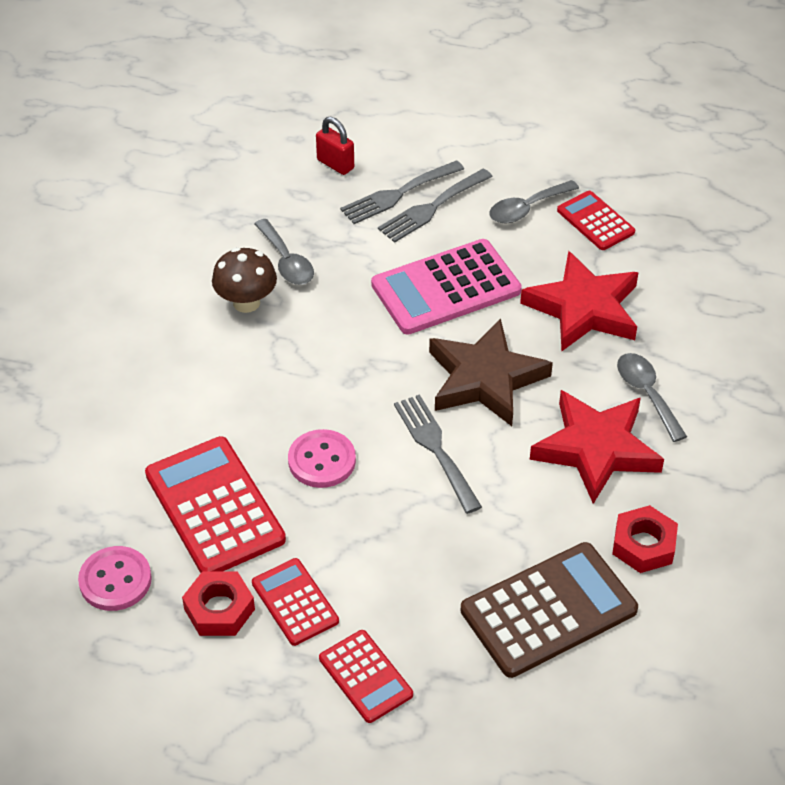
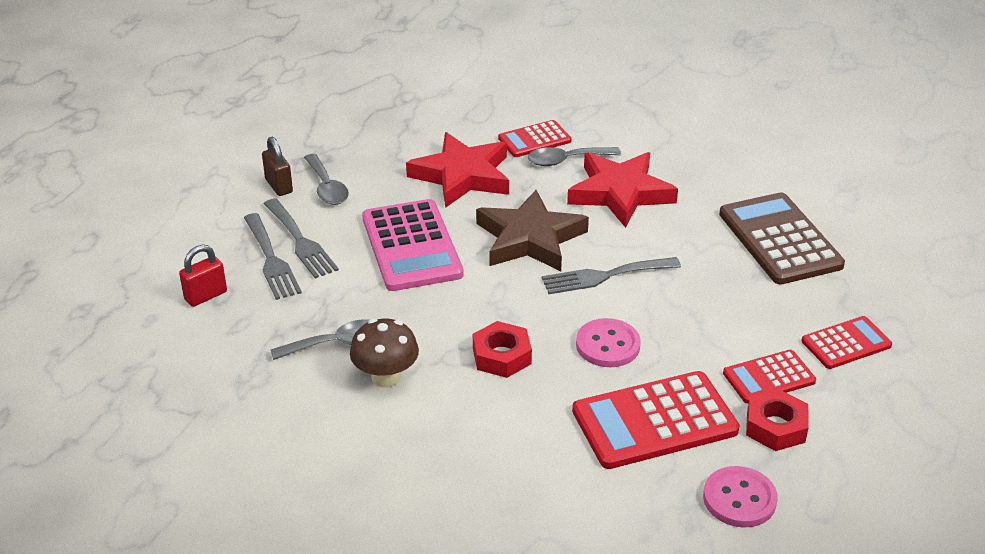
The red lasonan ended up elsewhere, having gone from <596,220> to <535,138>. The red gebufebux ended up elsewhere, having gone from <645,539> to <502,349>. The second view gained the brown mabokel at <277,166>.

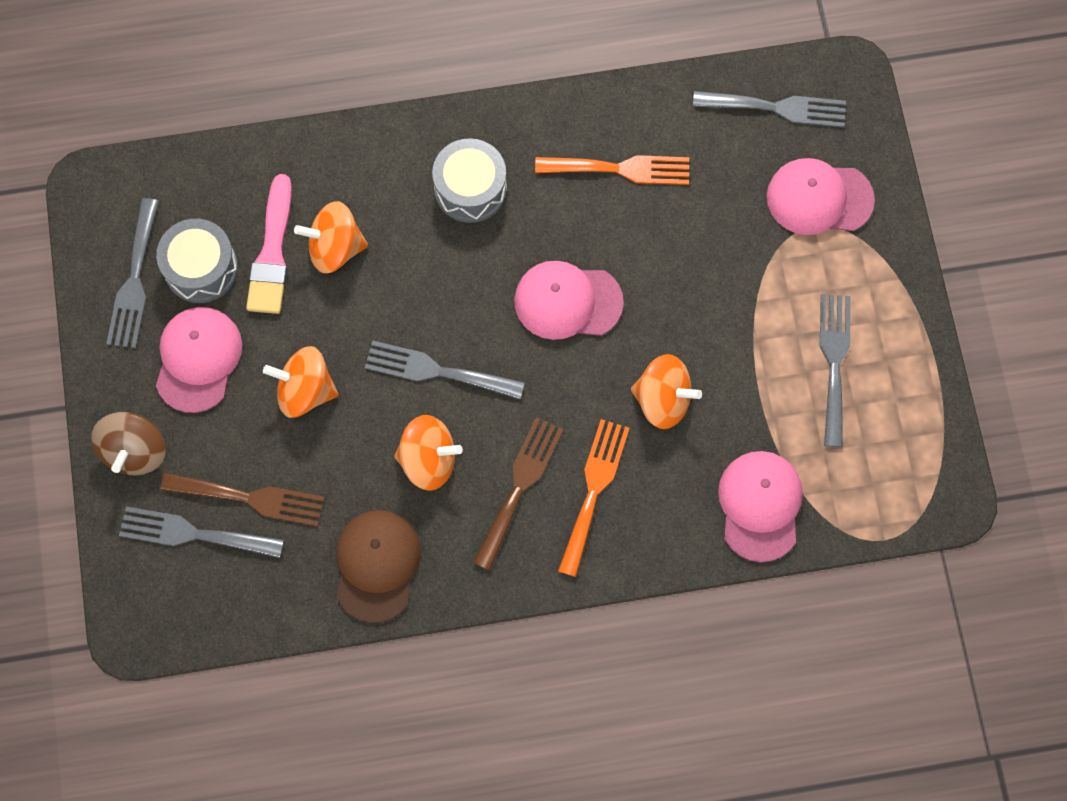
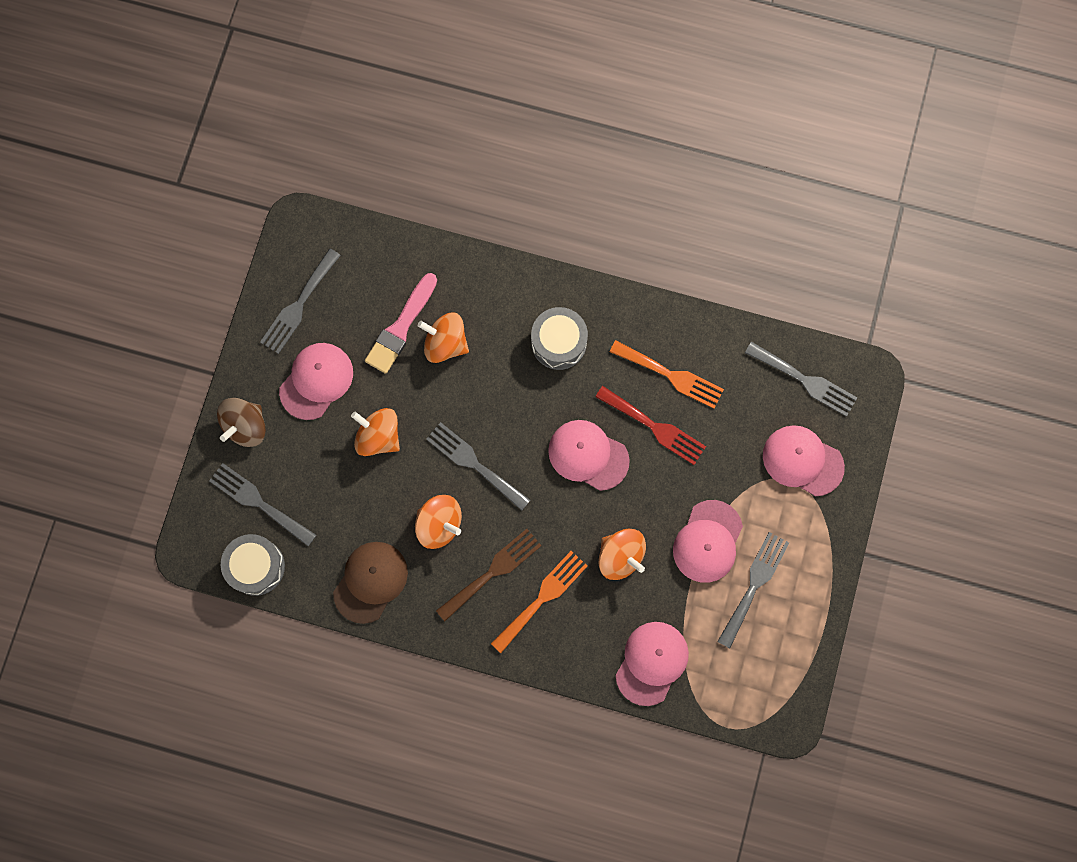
The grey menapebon ended up elsewhere, having gone from <197,261> to <253,565>. The second view lost the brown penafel at <242,499>. The second view gained the red penafel at <650,425>. The second view gained the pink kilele at <708,541>.

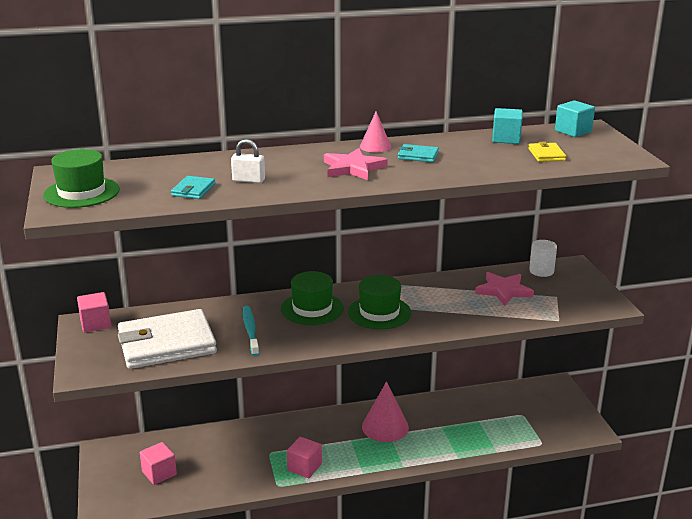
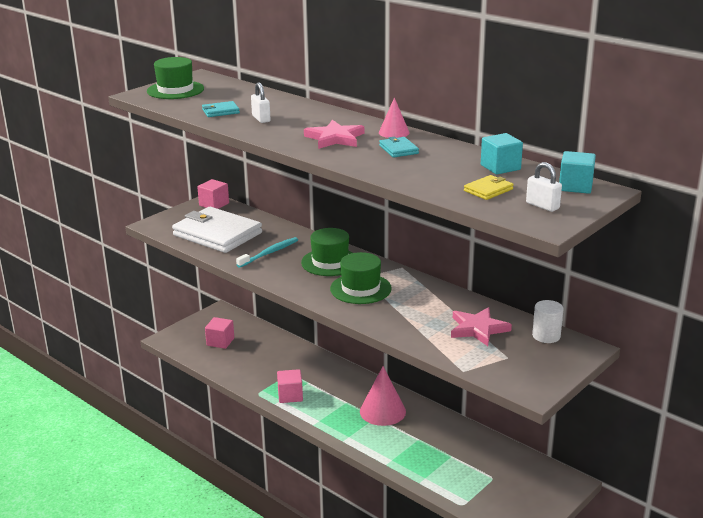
The second view gained the white mabokel at <544,187>.

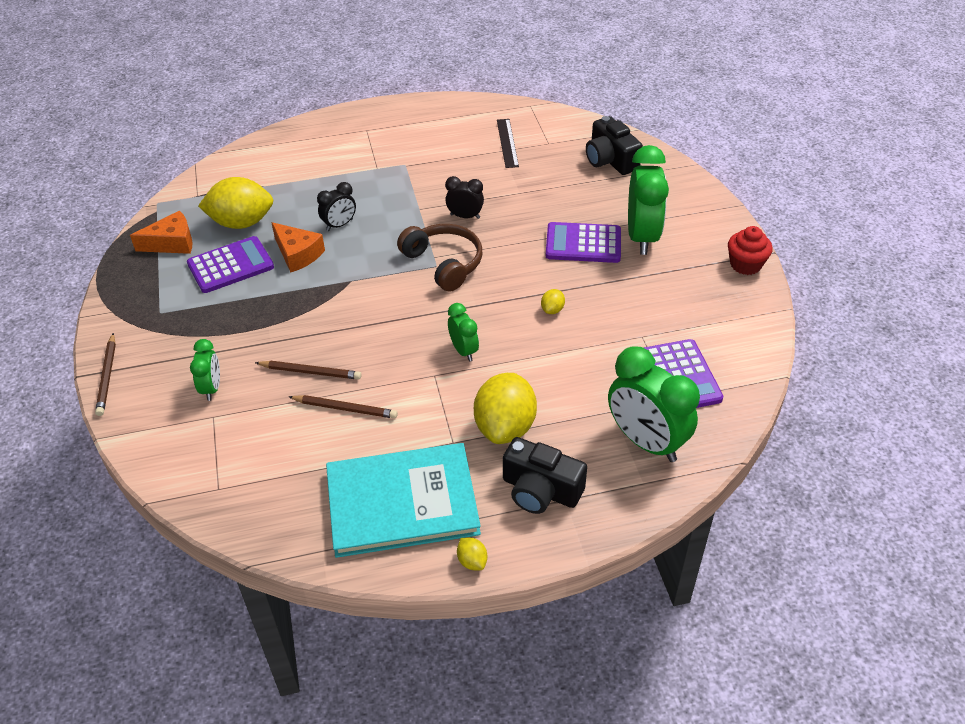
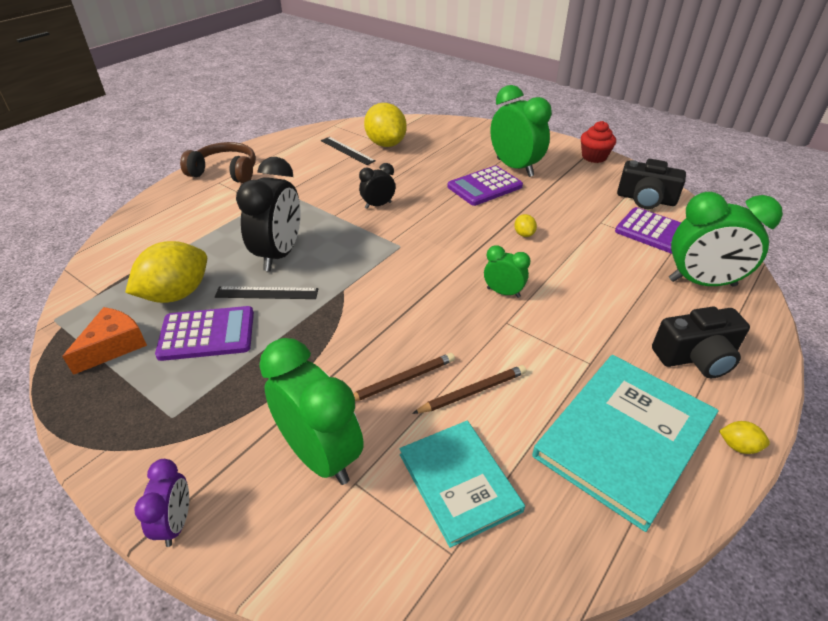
Where the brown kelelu stood at <105,374>, the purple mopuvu came to stand at <161,503>. The purple lasonan at <230,264> ended up facing another way, 60 degrees clockwise from before. The size of the green mopuvu at <205,370> changed by a factor of 1.93. Where the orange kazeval stood at <298,247>, the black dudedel came to stand at <266,292>. The size of the black mopuvu at <336,206> changed by a factor of 1.93. The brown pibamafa ended up elsewhere, having gone from <439,258> to <218,162>. The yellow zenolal ended up elsewhere, having gone from <505,408> to <385,125>. The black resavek ended up elsewhere, having gone from <614,145> to <651,184>. The second view gained the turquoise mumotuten at <462,484>.

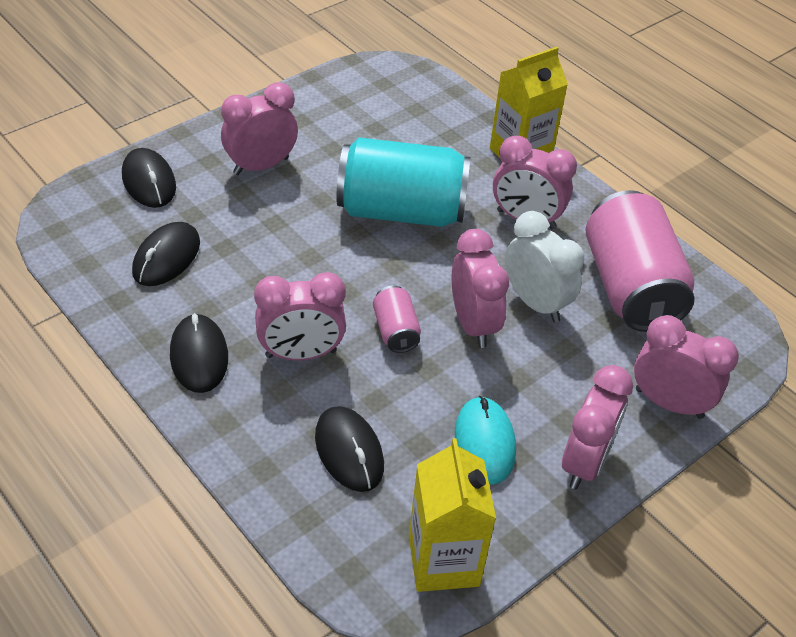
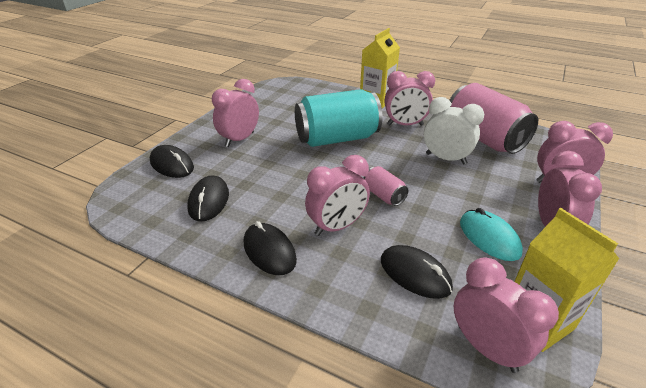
The pink mopuvu ended up elsewhere, having gone from <480,288> to <506,315>.

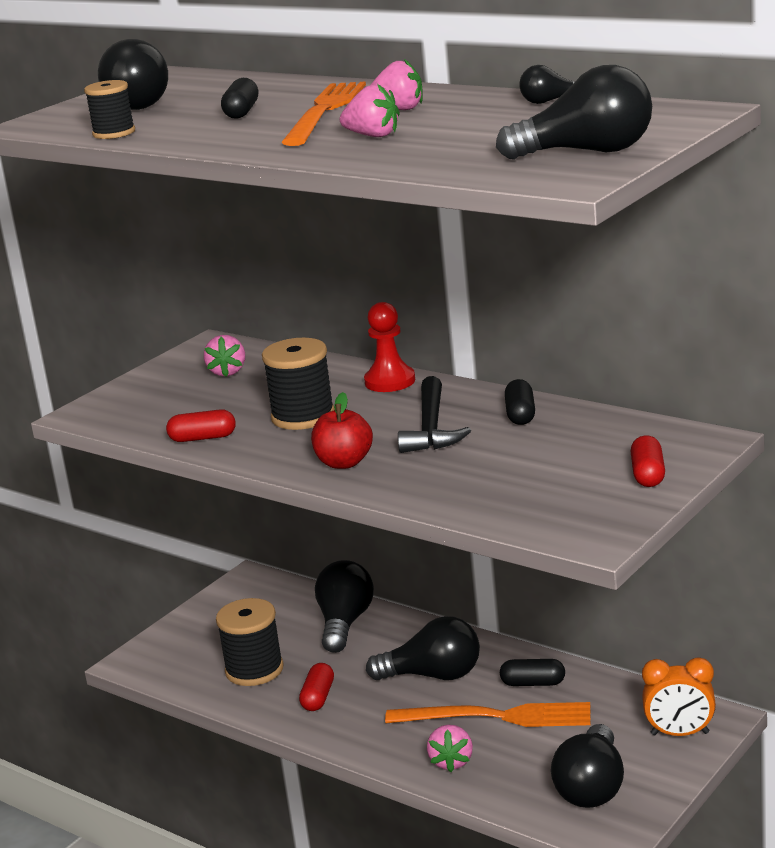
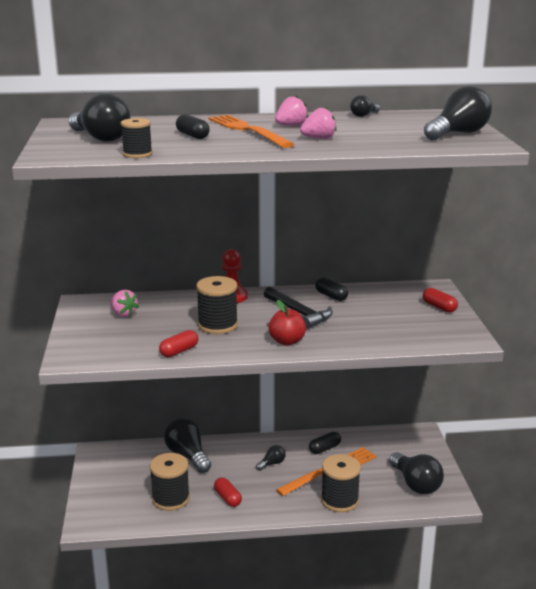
The size of the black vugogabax at <423,648> changed by a factor of 0.50. Where the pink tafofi stood at <450,748>, the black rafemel came to stand at <341,483>. The second view lost the orange mopuvu at <679,696>.

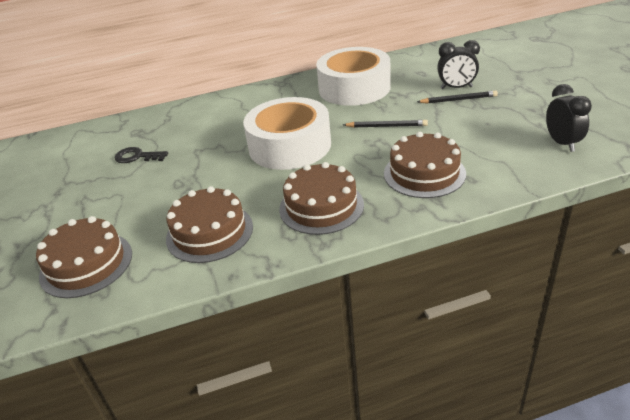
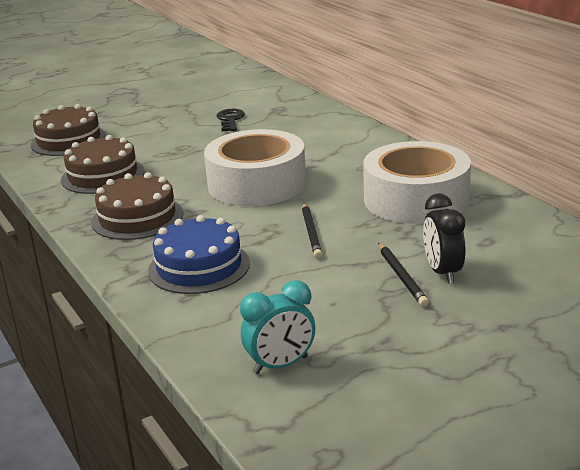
What was the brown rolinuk at <425,165> turned into the blue rolinuk at <199,254>. What was the black mopuvu at <569,118> turned into the turquoise mopuvu at <277,327>.

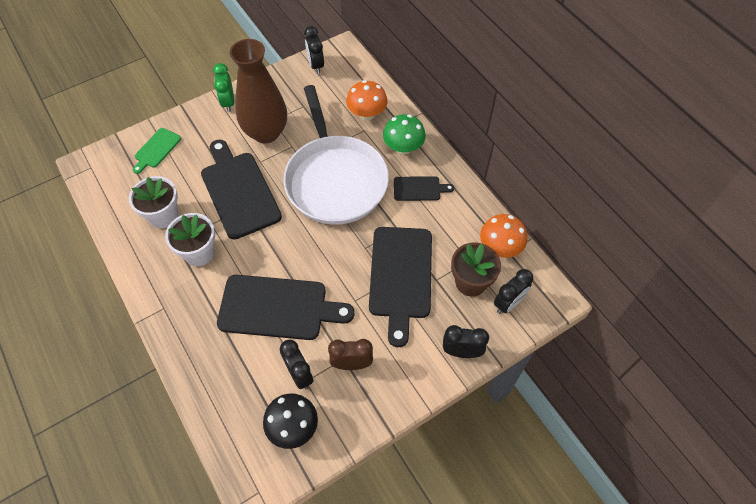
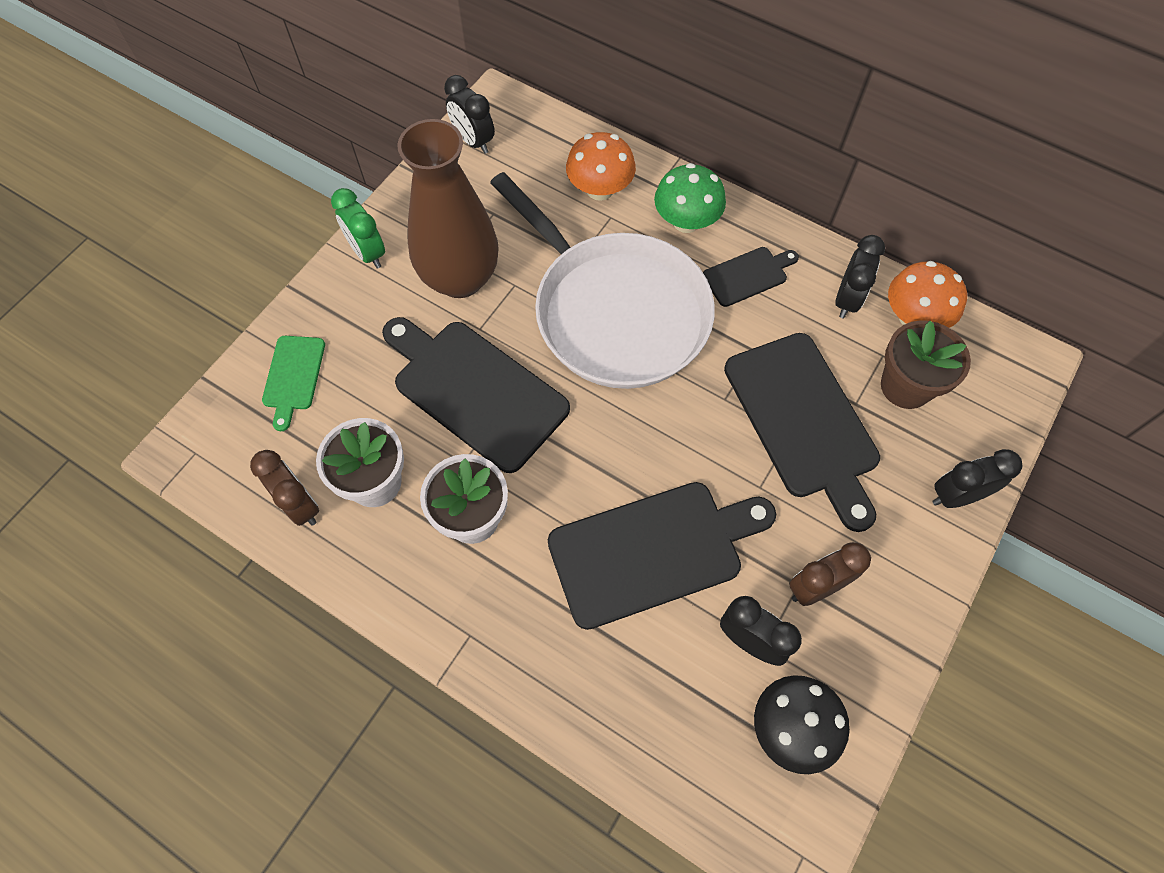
The black mopuvu ended up elsewhere, having gone from <513,291> to <860,277>. The second view gained the brown mopuvu at <284,488>.

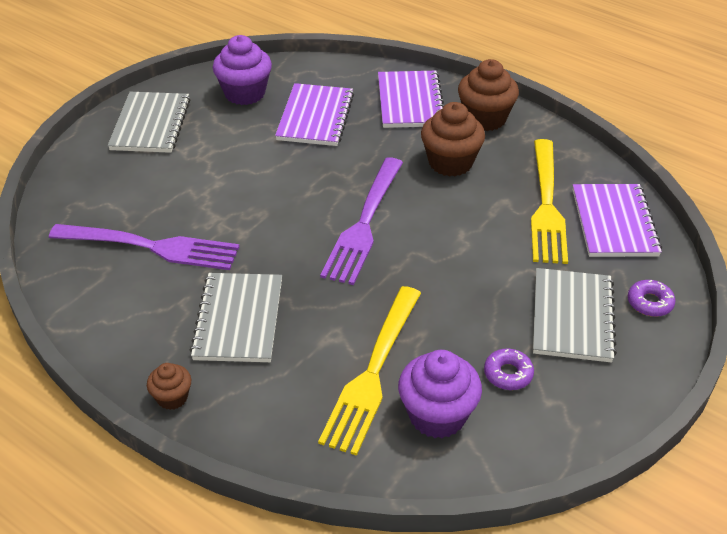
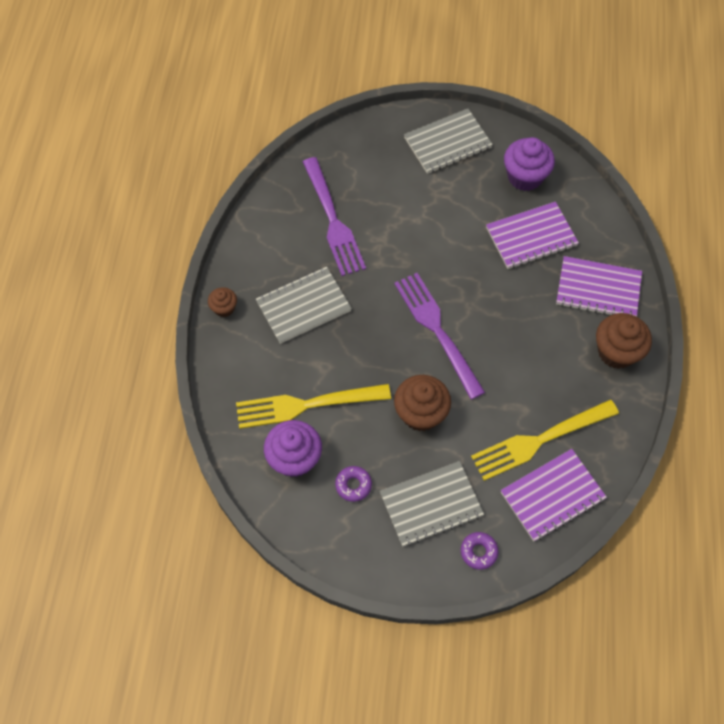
The purple penafel at <361,221> ended up facing another way, 75 degrees clockwise from before. The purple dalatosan at <411,99> ended up facing another way, 45 degrees clockwise from before. The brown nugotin ended up elsewhere, having gone from <453,139> to <422,403>.

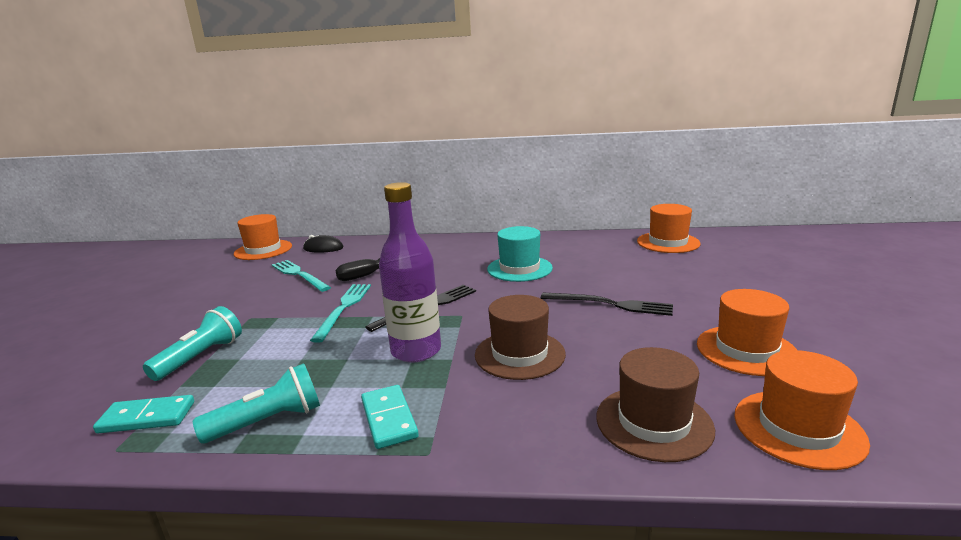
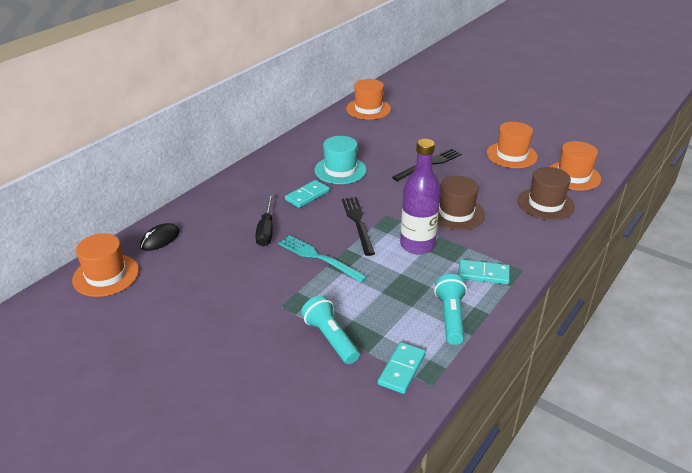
The second view lost the turquoise penafel at <301,276>. The second view gained the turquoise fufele at <307,194>.

